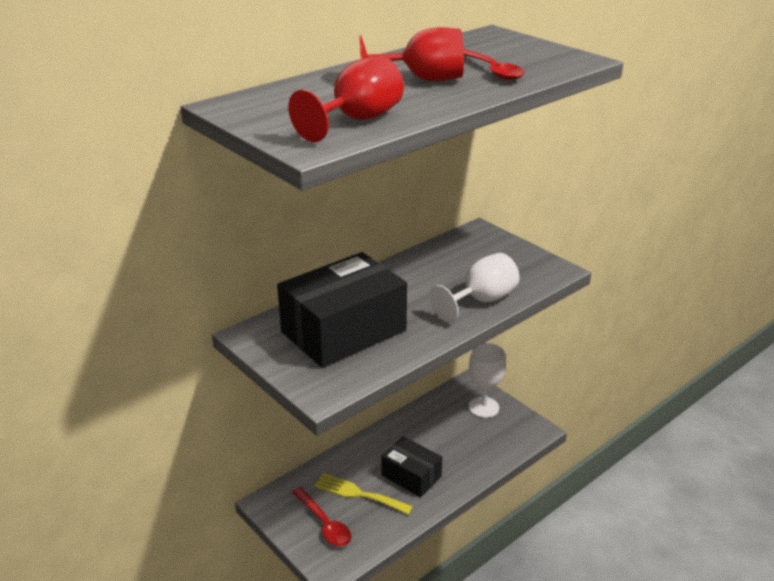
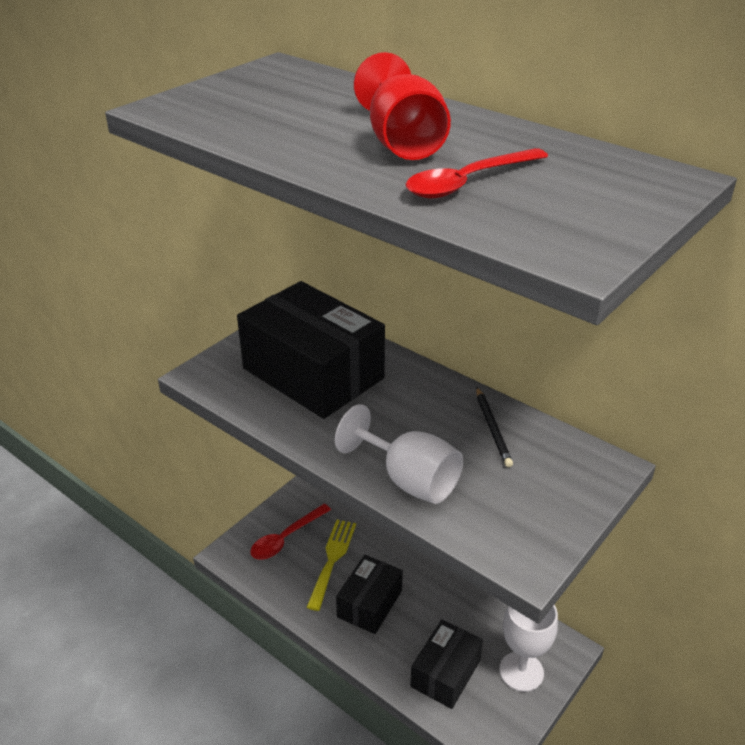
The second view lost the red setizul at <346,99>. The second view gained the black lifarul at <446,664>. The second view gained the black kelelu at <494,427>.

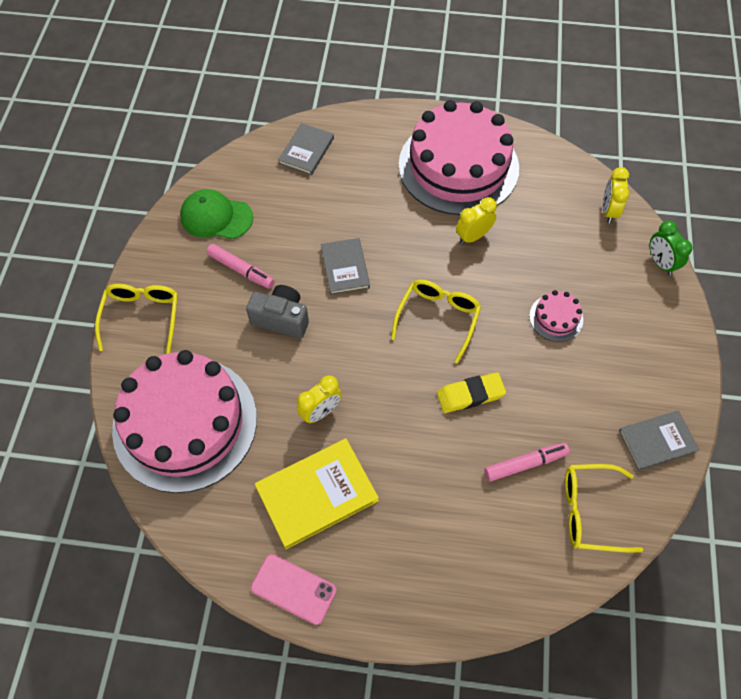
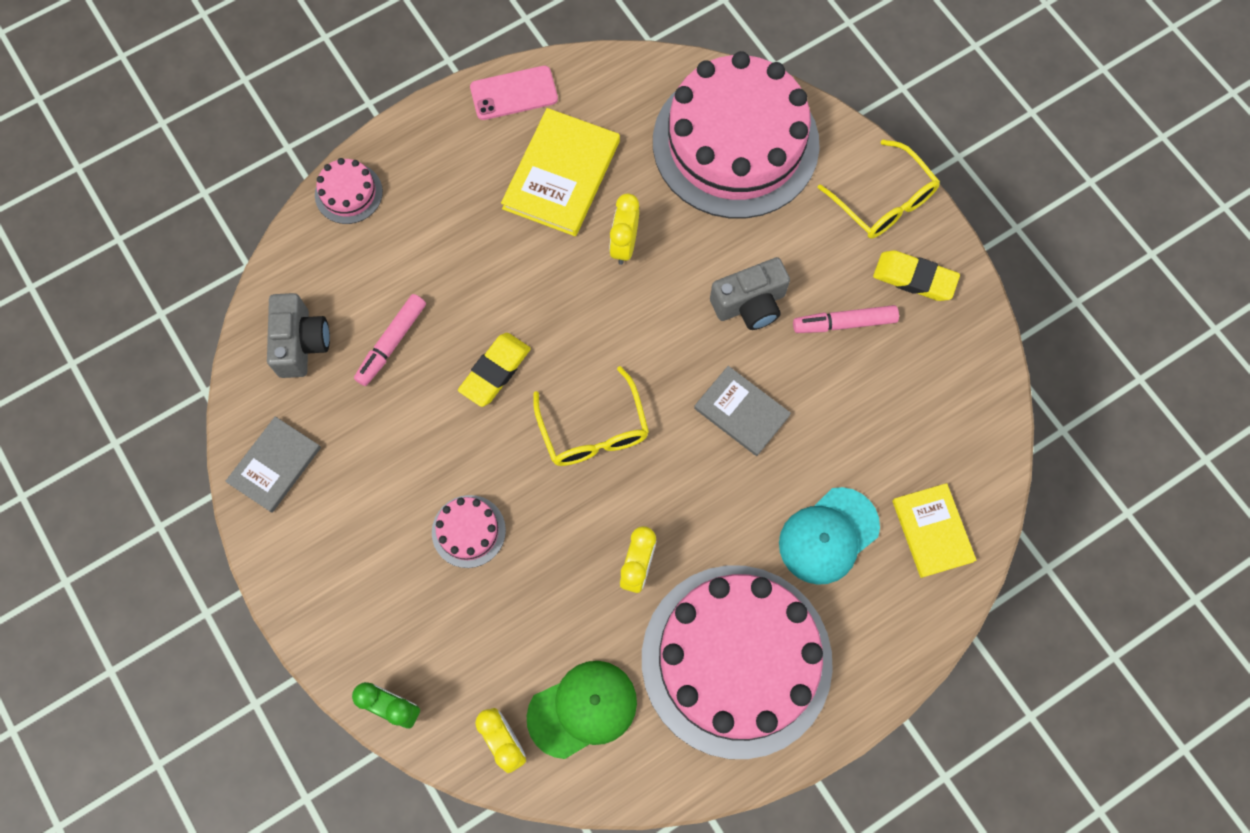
The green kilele ended up elsewhere, having gone from <216,214> to <582,710>. What was the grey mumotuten at <306,149> turned into the yellow mumotuten at <934,530>. Where the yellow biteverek stood at <604,508>, the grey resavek came to stand at <298,335>. The second view gained the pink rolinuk at <349,191>. The second view gained the turquoise kilele at <829,536>. The second view gained the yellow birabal at <916,275>.

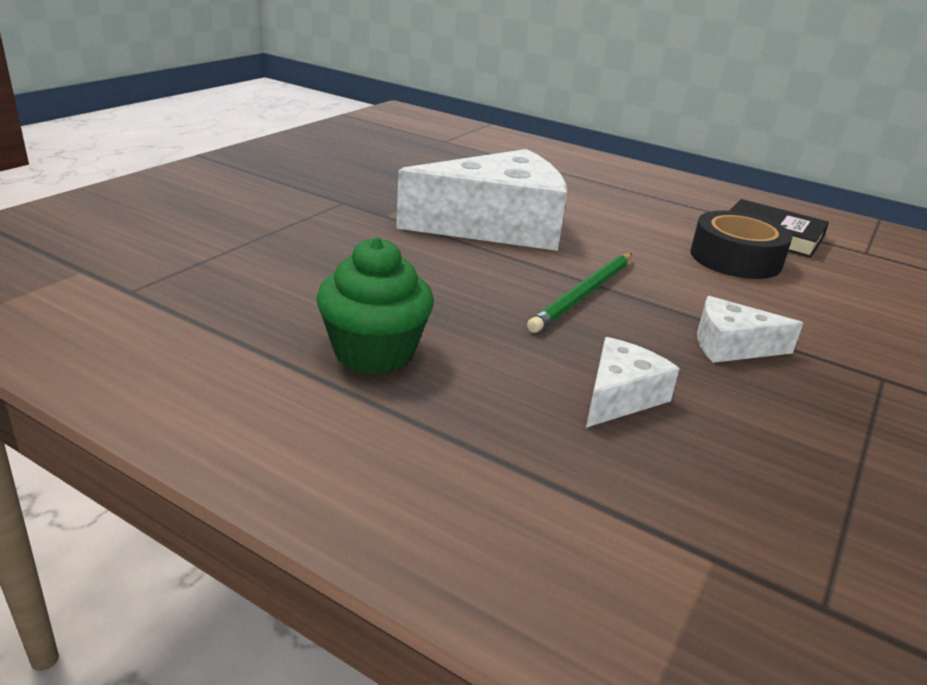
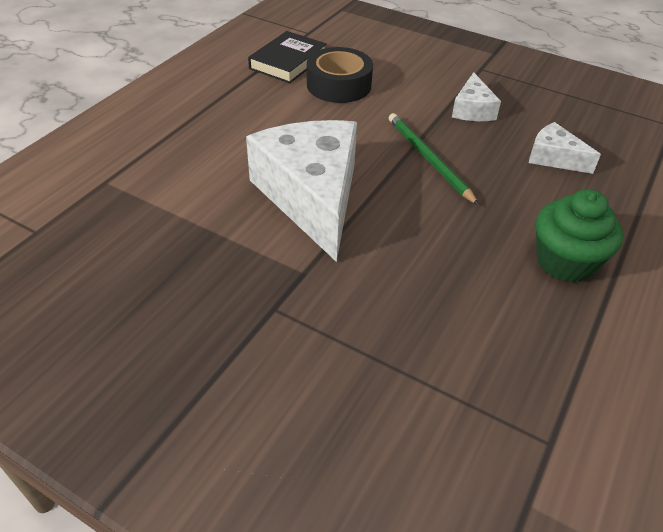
The green kelelu at <579,293> ended up facing another way, 150 degrees counterclockwise from before.

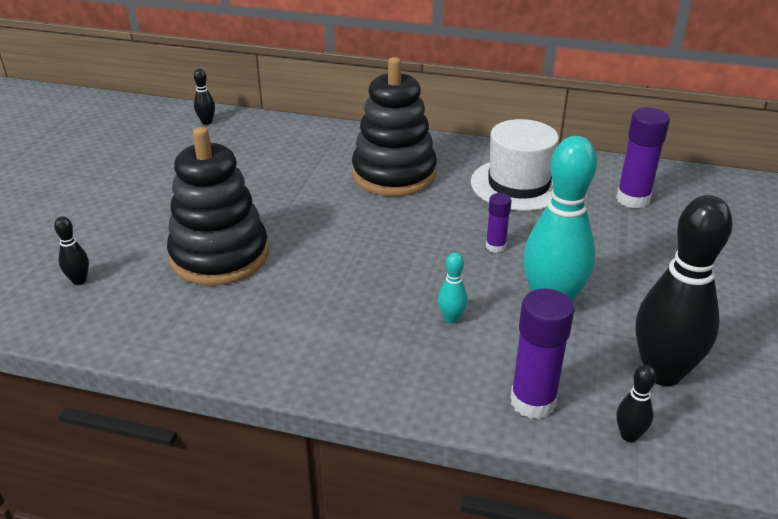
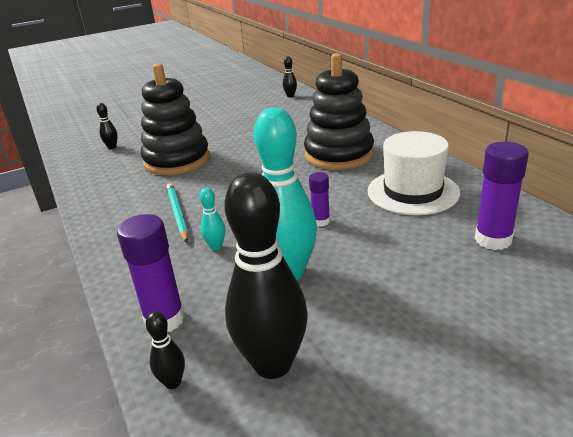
The second view gained the turquoise kelelu at <177,213>.

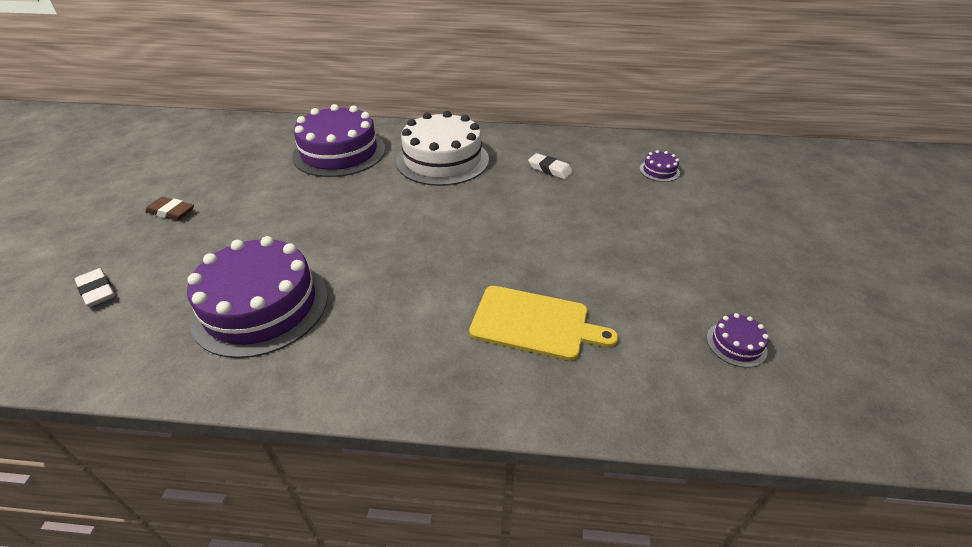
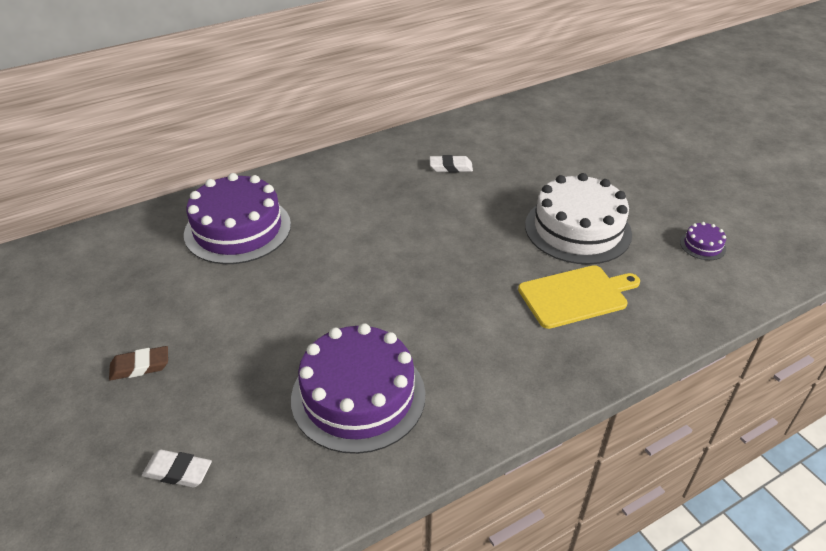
The white rolinuk ended up elsewhere, having gone from <442,148> to <578,219>. The second view lost the purple rolinuk at <660,166>.

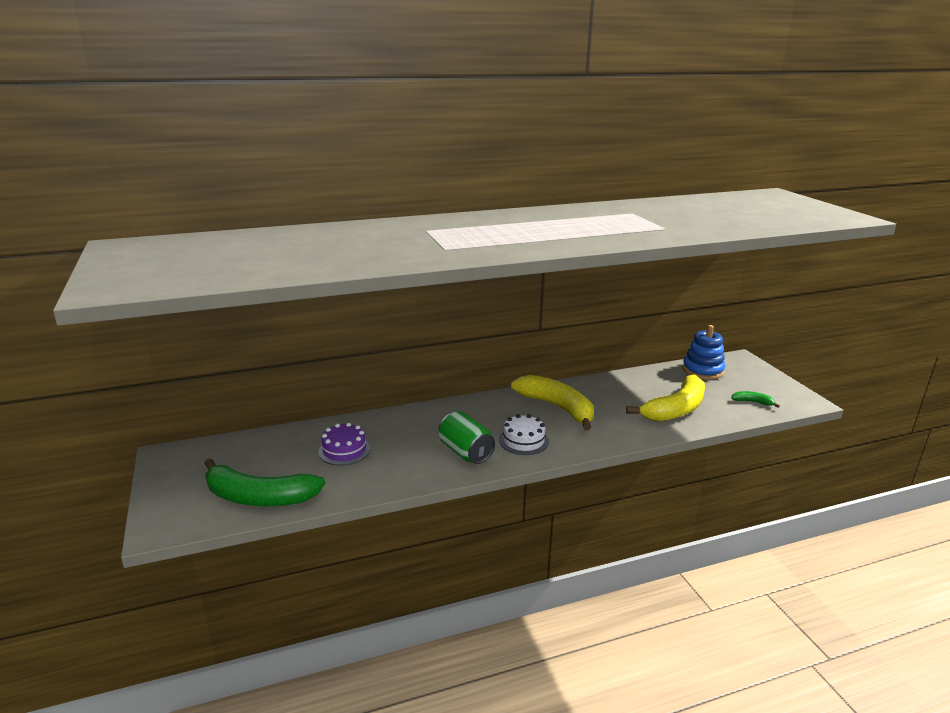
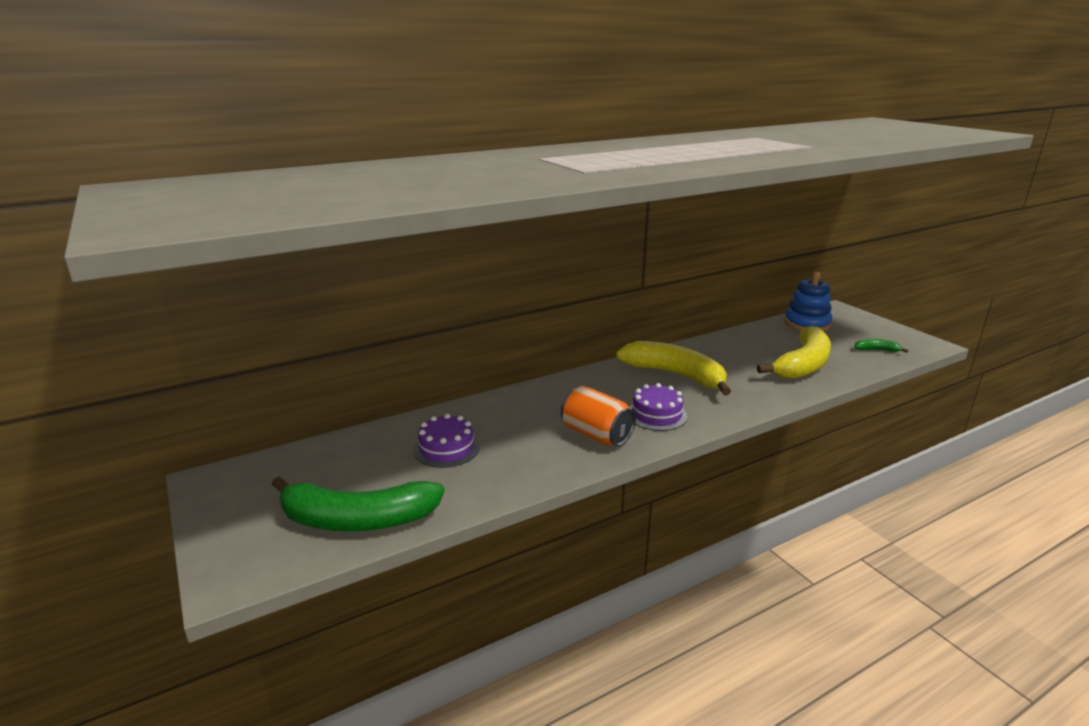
What was the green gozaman at <467,437> turned into the orange gozaman at <598,416>. What was the white rolinuk at <524,434> turned into the purple rolinuk at <658,407>.

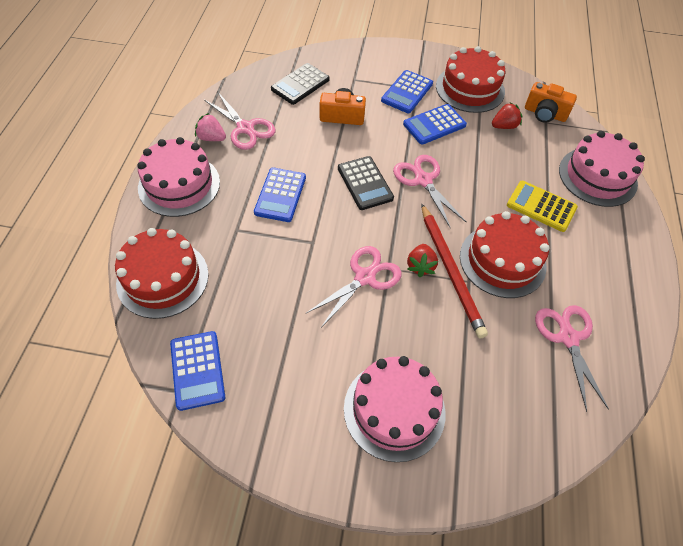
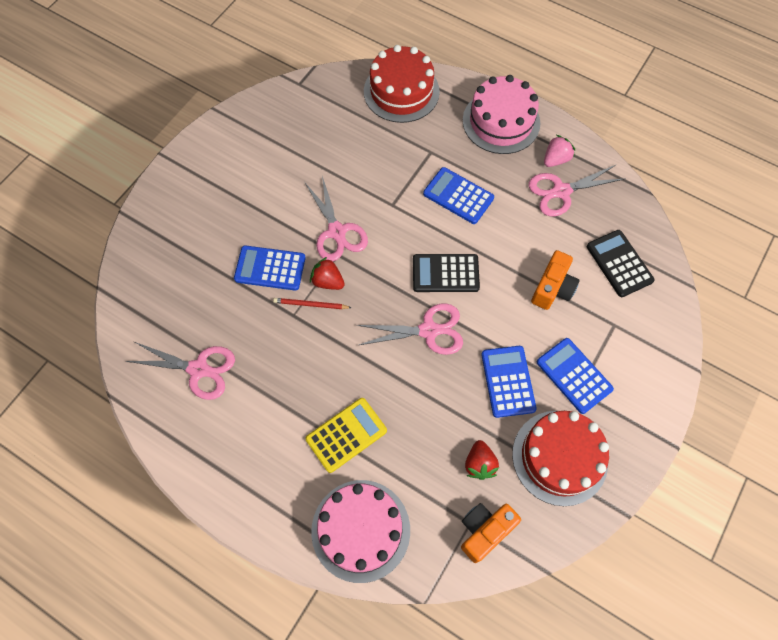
The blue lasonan ended up elsewhere, having gone from <197,371> to <270,268>. The second view lost the pink rolinuk at <395,409>. The size of the red kelelu at <454,270> changed by a factor of 0.49. The second view lost the red rolinuk at <505,254>.

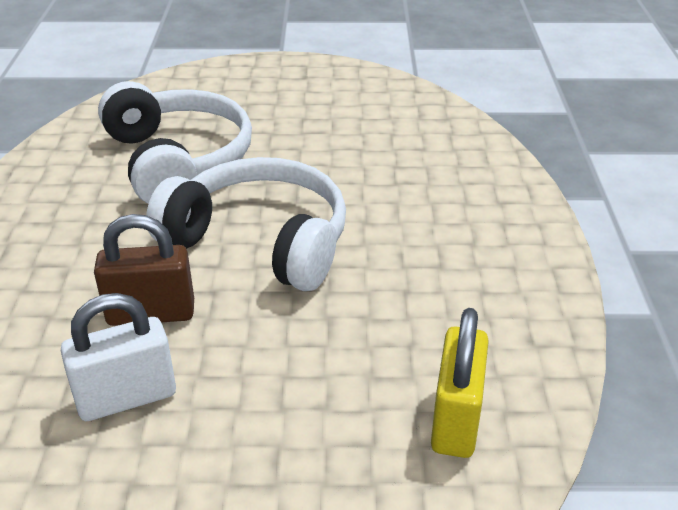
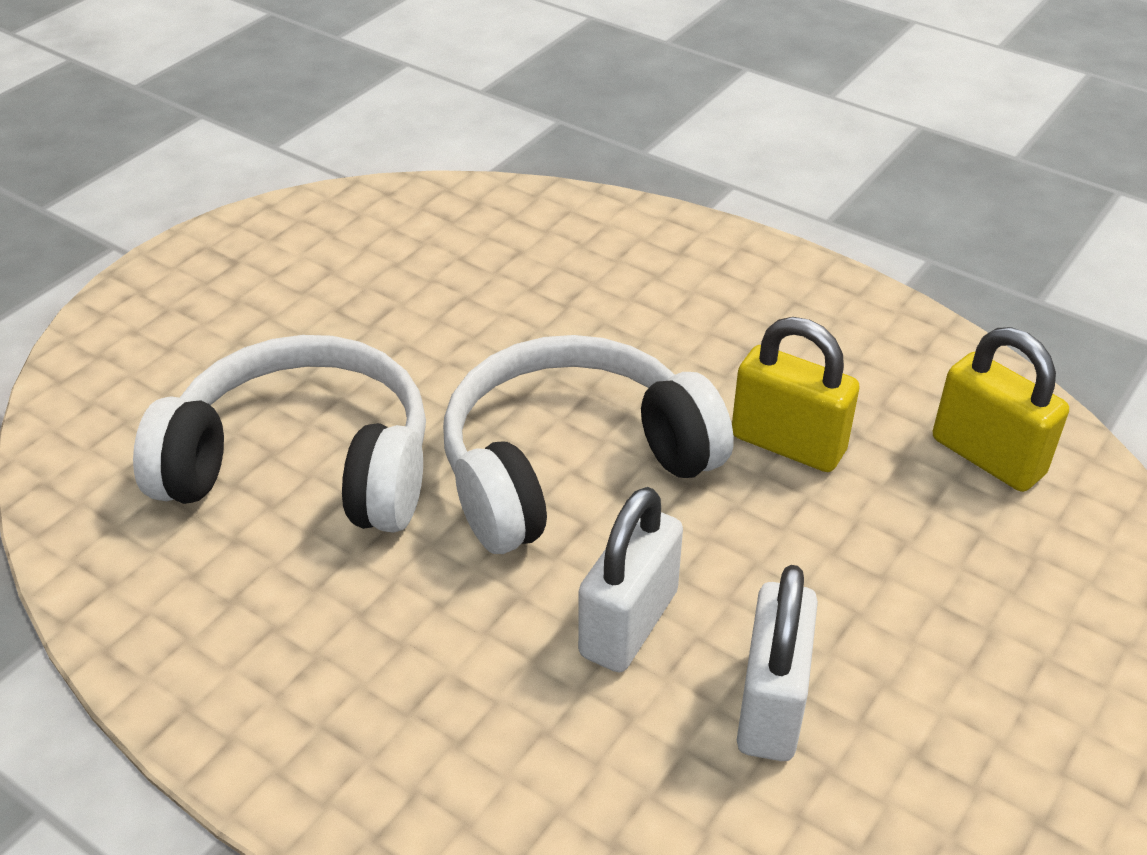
What was the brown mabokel at <144,270> turned into the white mabokel at <630,579>. The second view gained the yellow mabokel at <796,394>.

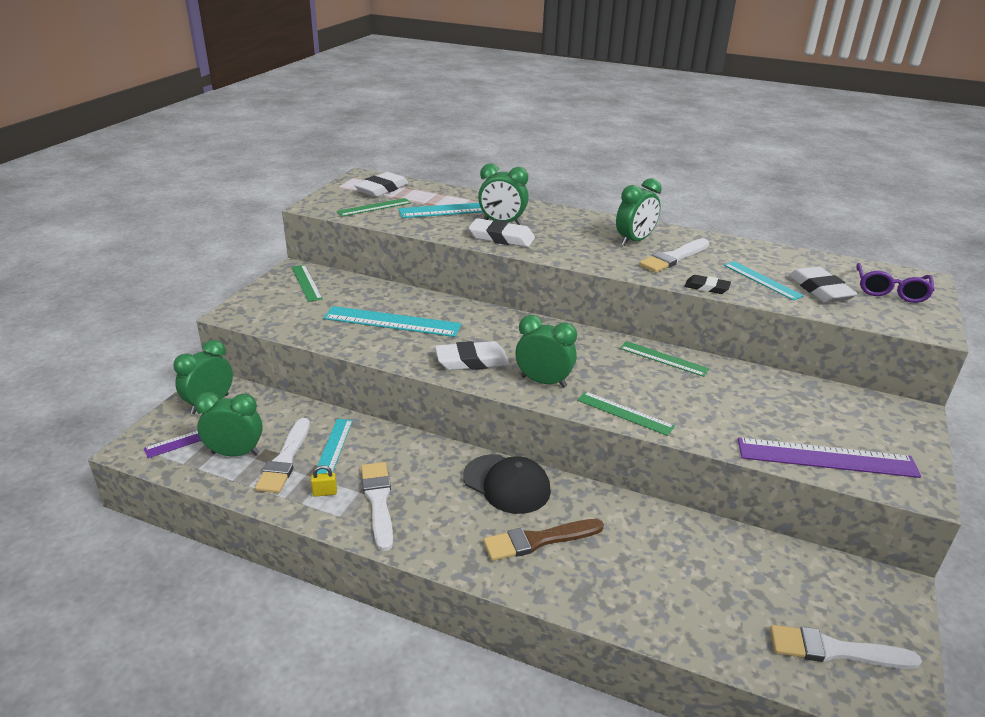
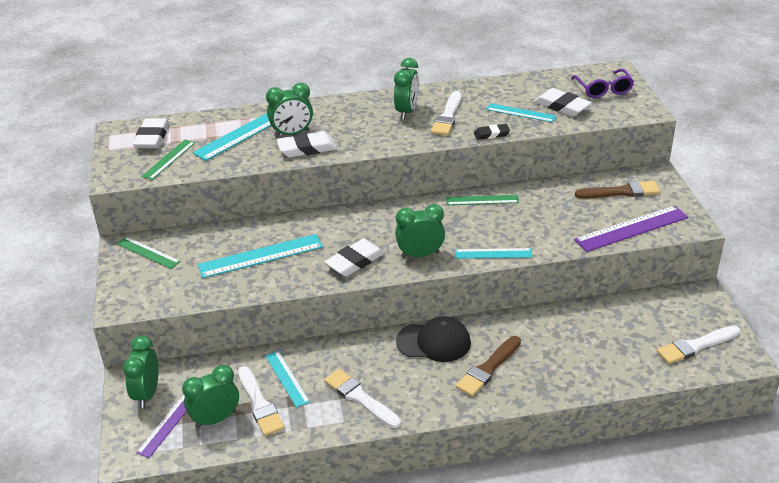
The second view lost the yellow mabokel at <324,481>. What was the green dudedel at <626,413> turned into the turquoise dudedel at <494,253>. The second view gained the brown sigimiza at <617,190>.

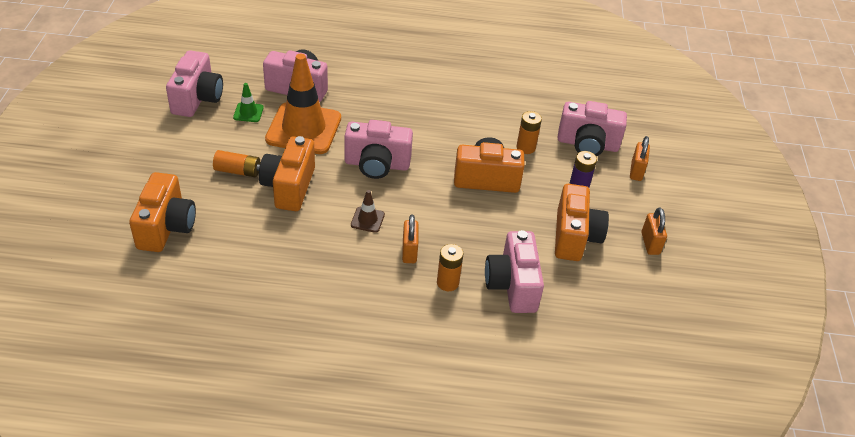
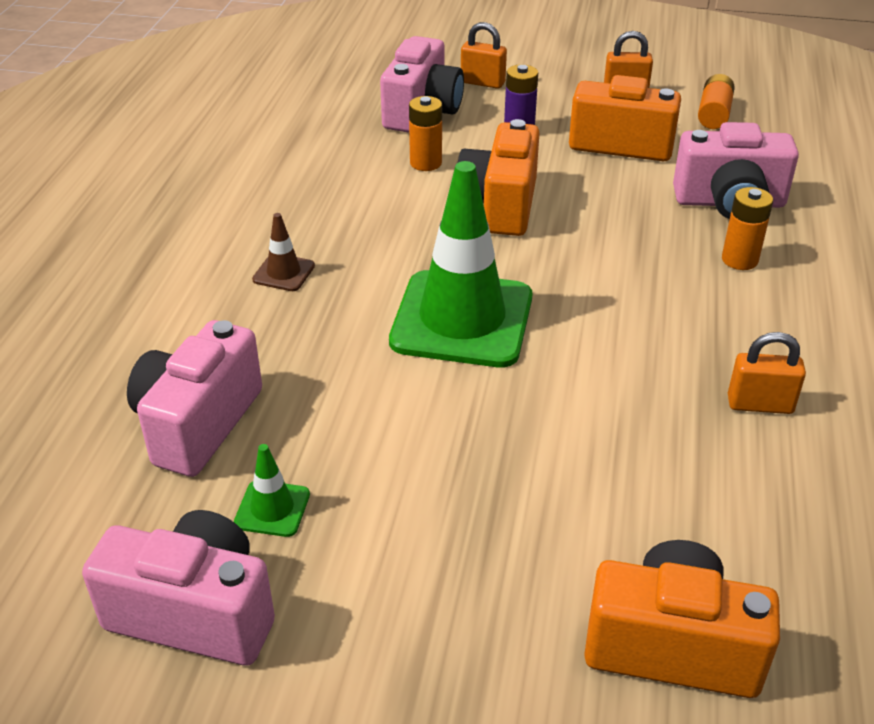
The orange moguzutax ended up elsewhere, having gone from <236,163> to <716,101>. The second view lost the orange resavek at <287,173>. The second view lost the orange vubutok at <303,104>. Where the pink resavek stood at <378,149>, the green vubutok came to stand at <460,264>. The brown vubutok ended up elsewhere, having gone from <368,211> to <283,252>. The orange mabokel ended up elsewhere, having gone from <410,238> to <767,373>.

